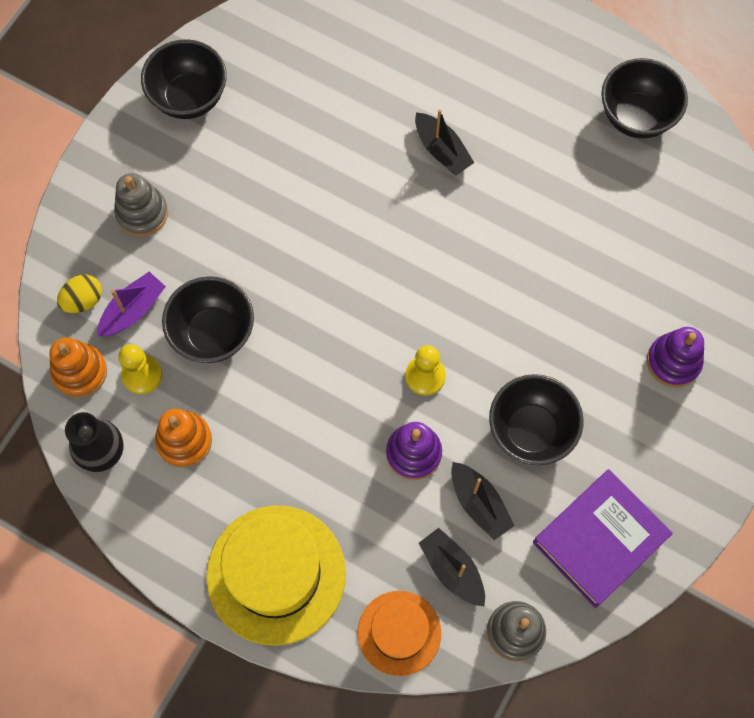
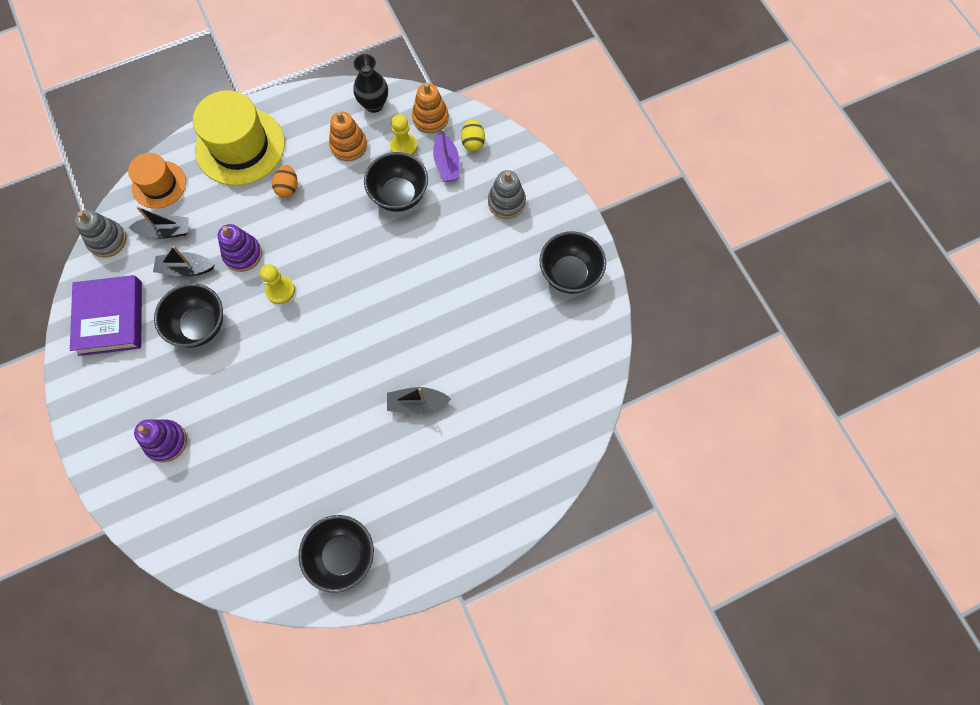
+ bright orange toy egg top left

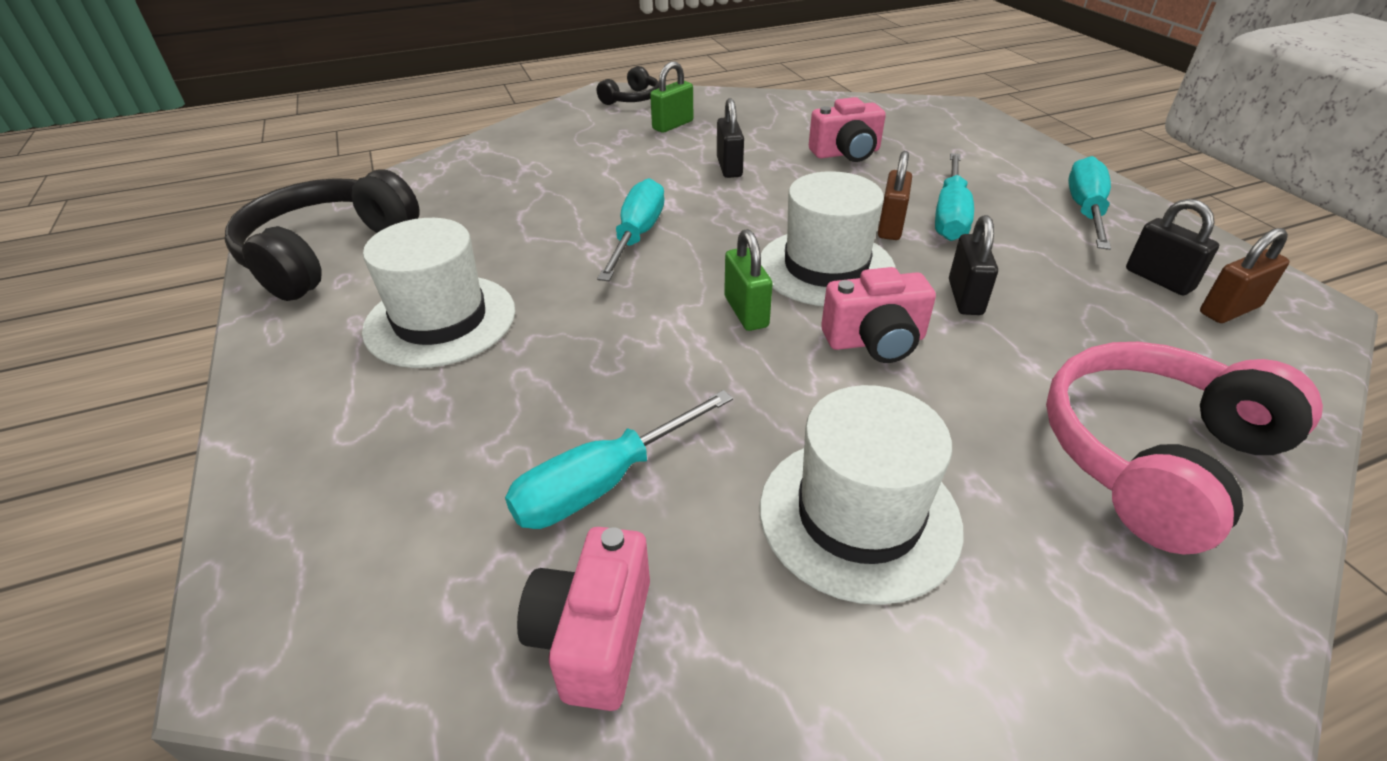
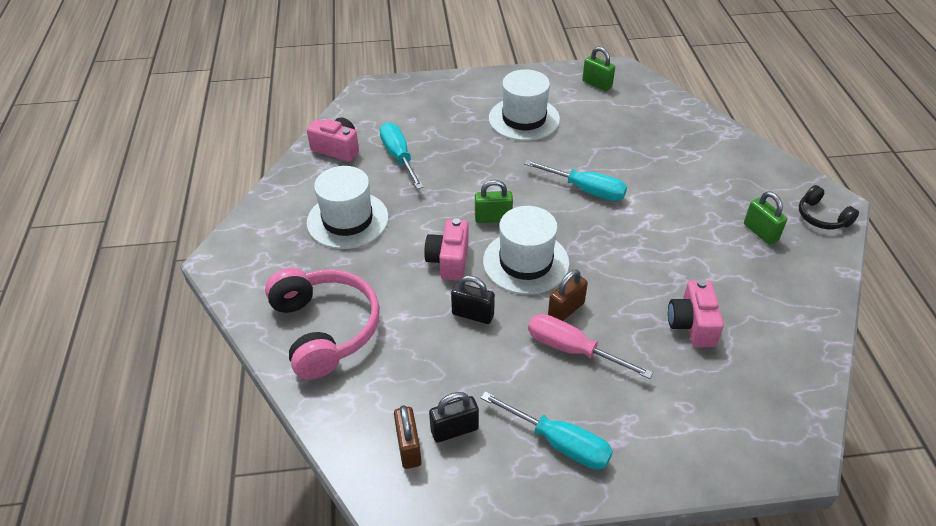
- jet-black small lock (1st from left) top centre
~ russet small lock (1st from left in the first image) top centre = centre 75 degrees counterclockwise
~ teal flat screwdriver (3rd from left) top right to rosy flat screwdriver centre
~ jet-black headset (1st from left) top left to green small lock (2nd from left) top centre

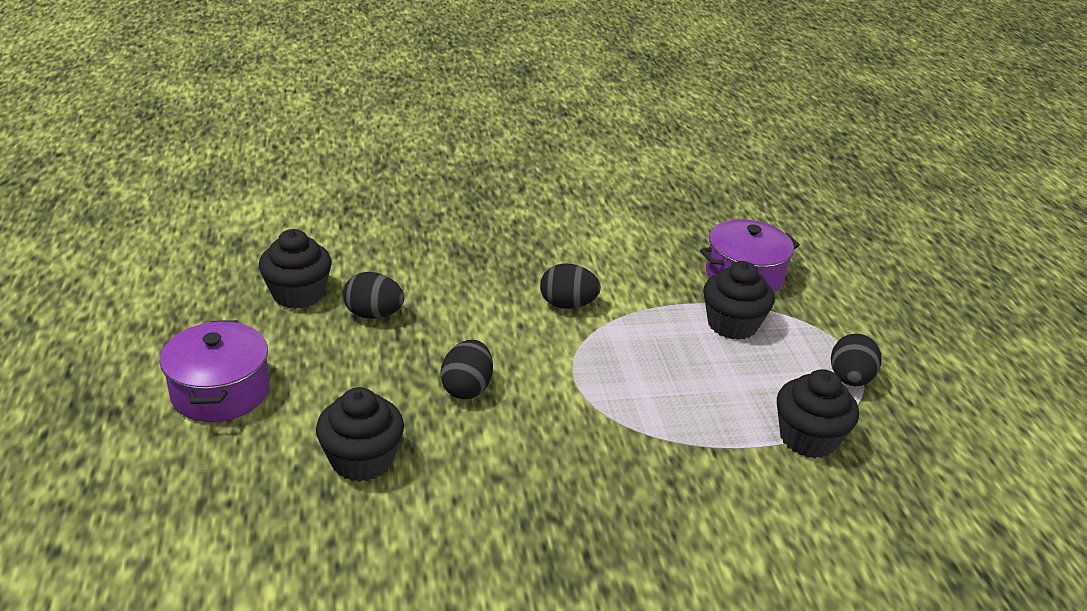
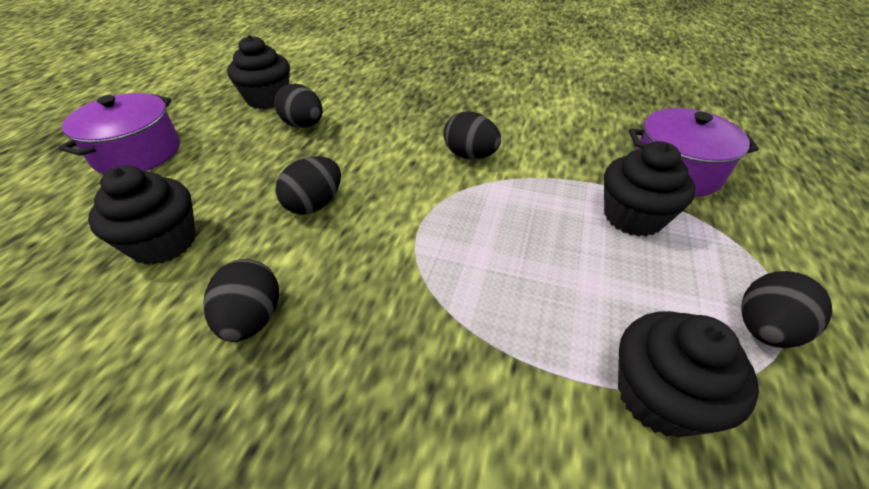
+ jet-black toy egg (1st from left) middle left

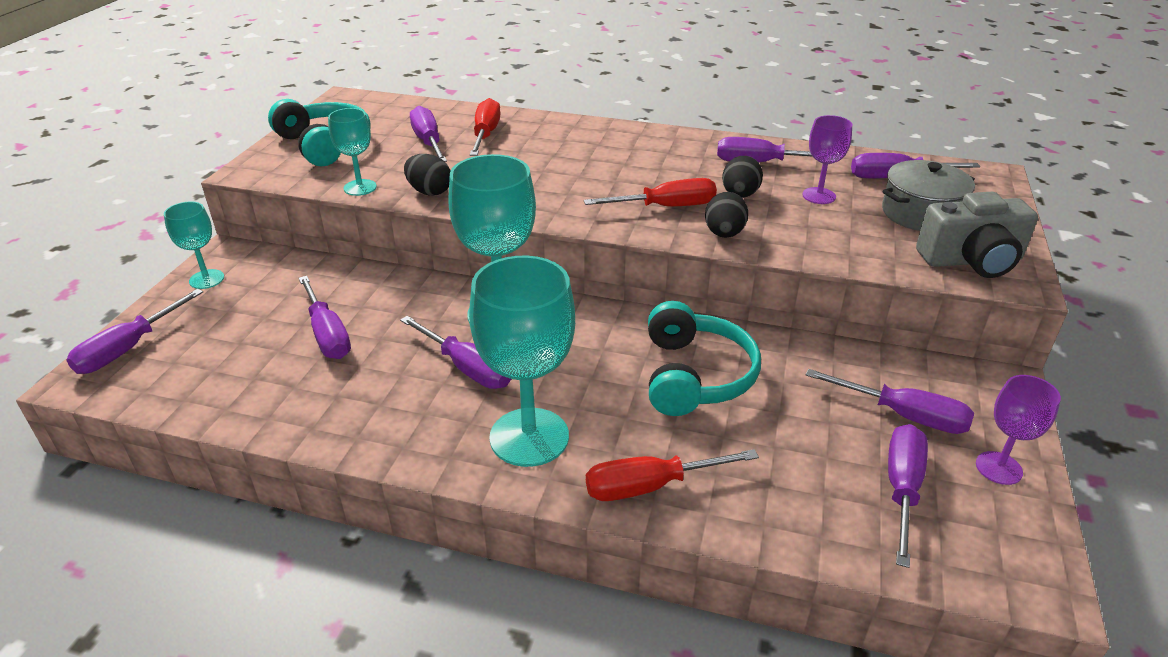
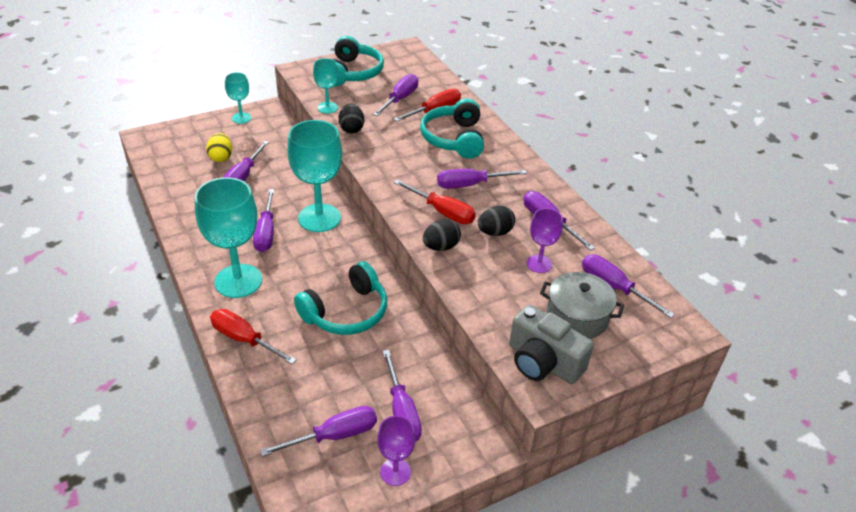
~ royal purple flat screwdriver (1st from left in the first image) middle left to royal purple flat screwdriver (6th from left) centre
+ teal headset (3rd from left) top centre
+ bright yellow toy egg top left

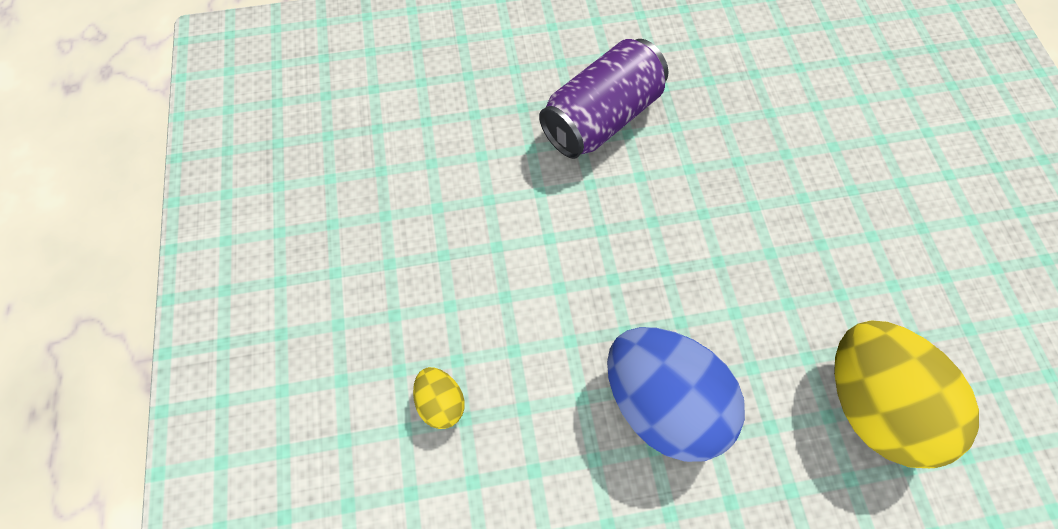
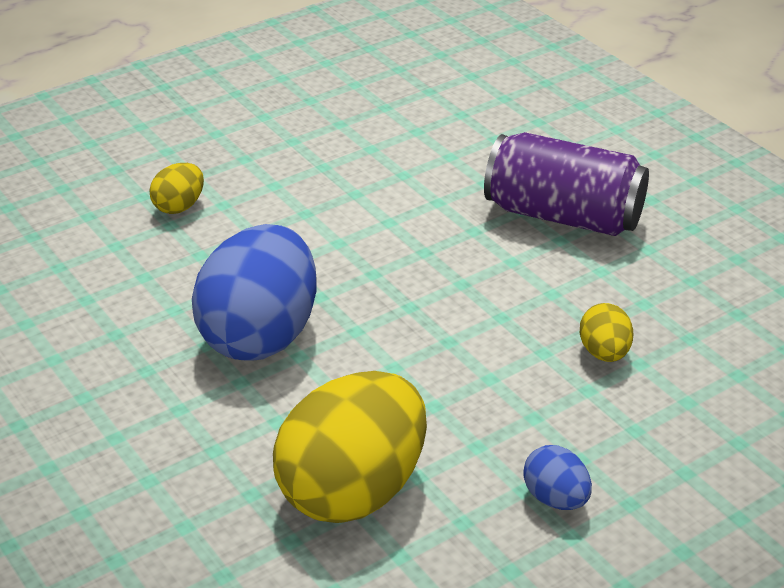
+ bright yellow toy egg (3rd from left) middle right
+ blue toy egg (2nd from left) bottom right

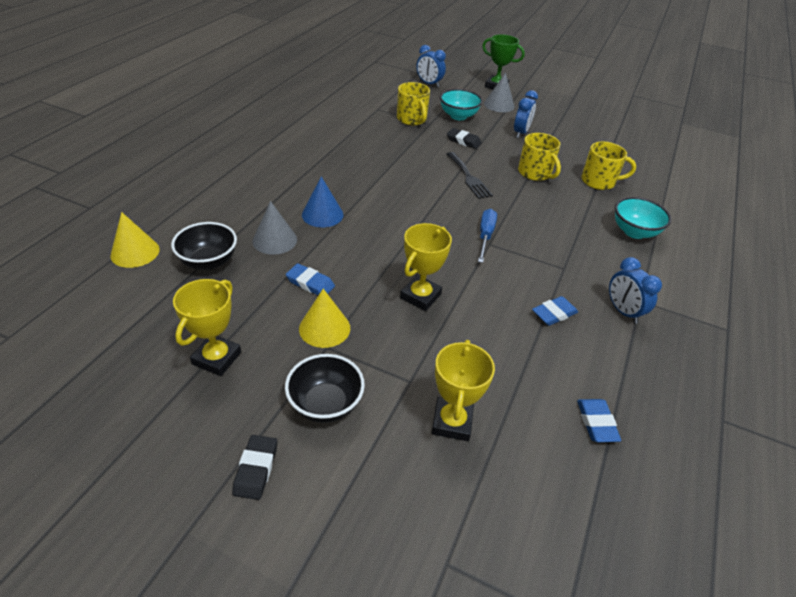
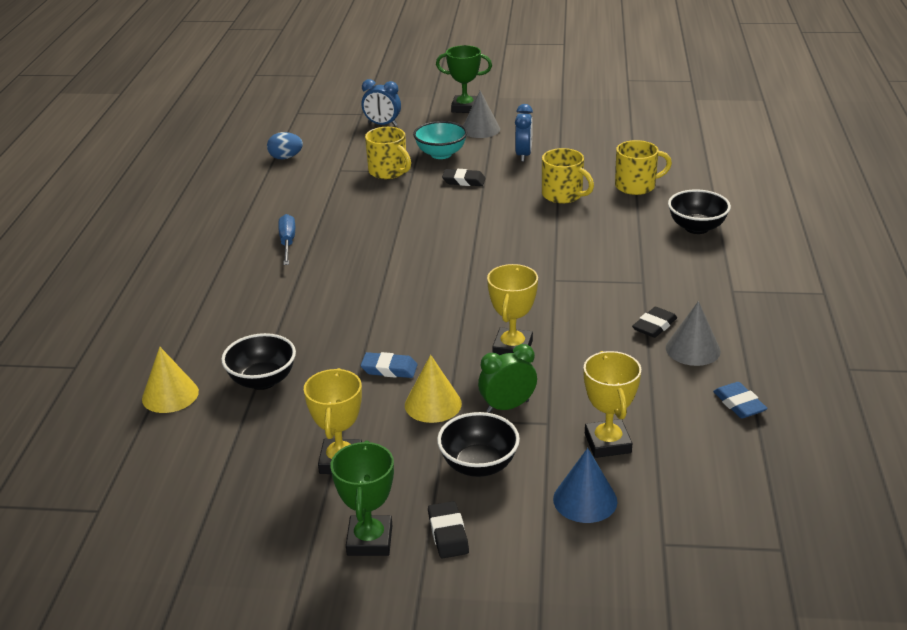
- jet-black fork top centre
~ blue solid cone centre to bottom centre
~ teal serving bowl (2nd from left) middle right to jet-black serving bowl (3rd from left) middle right
~ ash-grey solid cone (1st from left in the first image) centre to ash-grey solid cone (2nd from left) middle right
~ blue flat screwdriver centre to middle left
- blue clock (3rd from left) middle right
~ blue eraser (2nd from left) middle right to jet-black eraser (3rd from left) middle right
+ blue toy egg top left
+ green clock centre
+ green trophy (1st from left) bottom centre

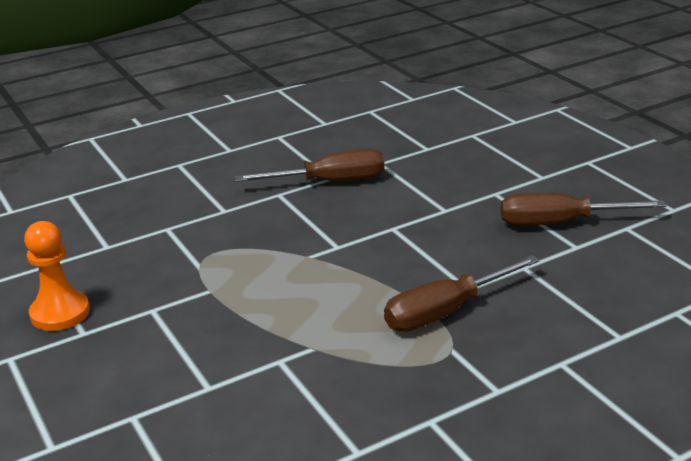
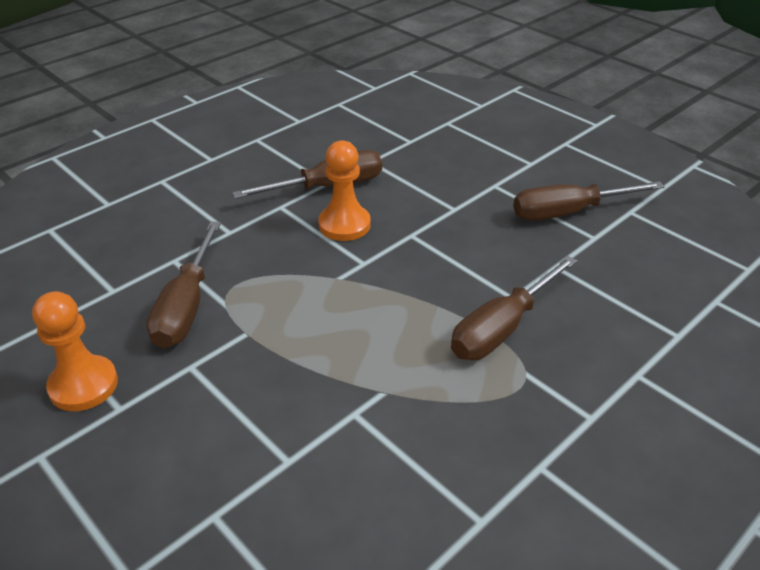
+ bright orange pawn (2nd from left) centre
+ russet flat screwdriver (1st from left) middle left

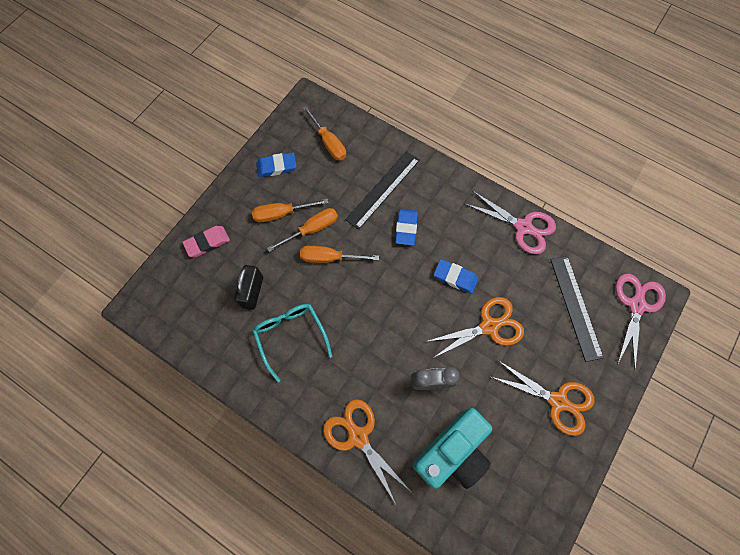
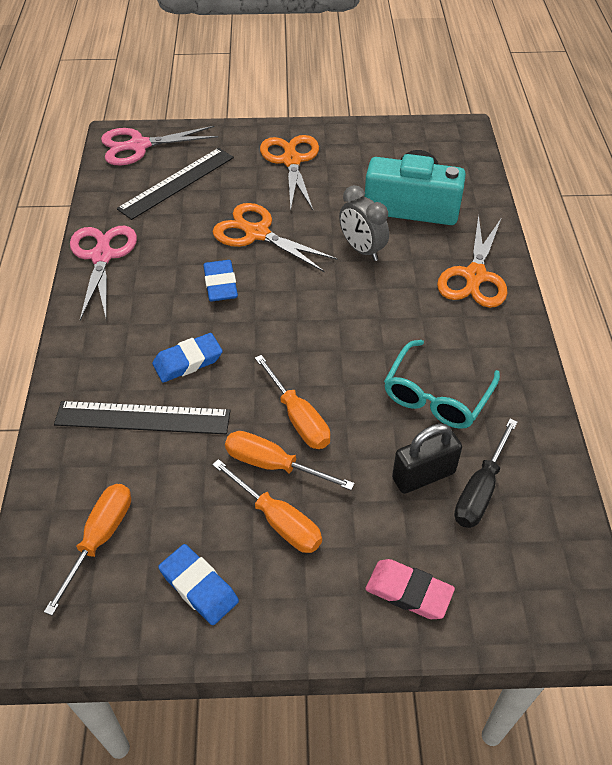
+ jet-black flat screwdriver middle right

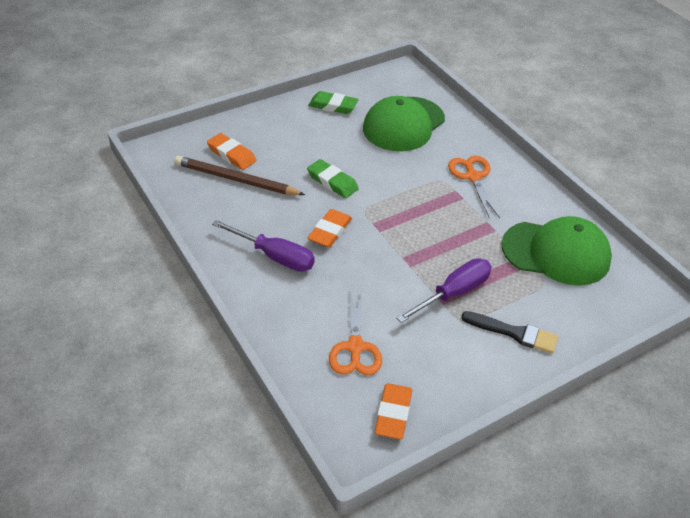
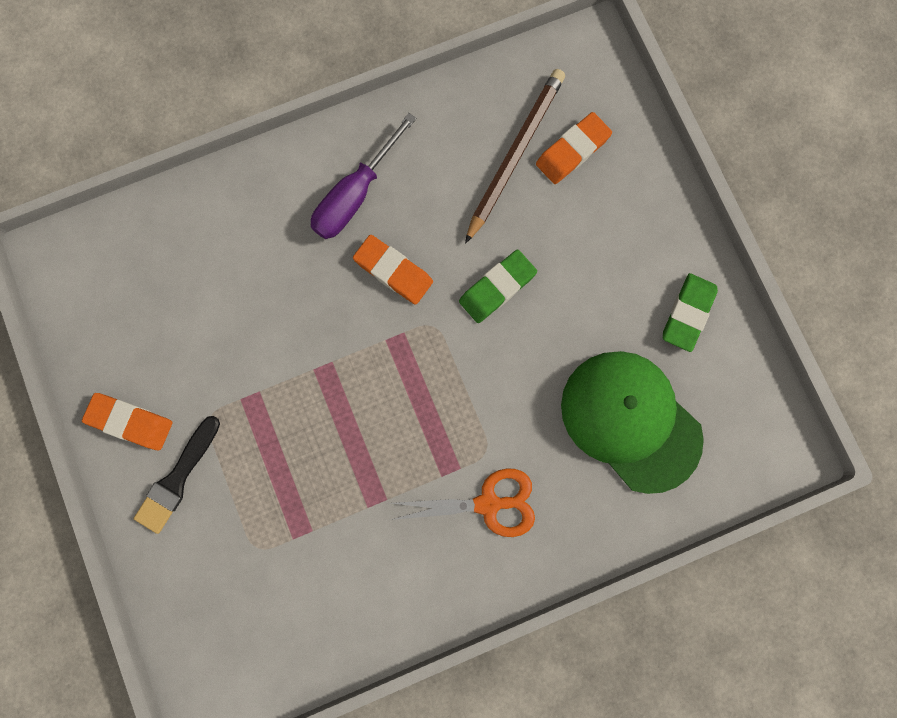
- green cap (2nd from left) middle right
- royal purple flat screwdriver (2nd from left) centre
- bright orange scissors (1st from left) centre
~ bright orange eraser (3rd from left in the first image) bottom centre to bright orange eraser (1st from left) middle left

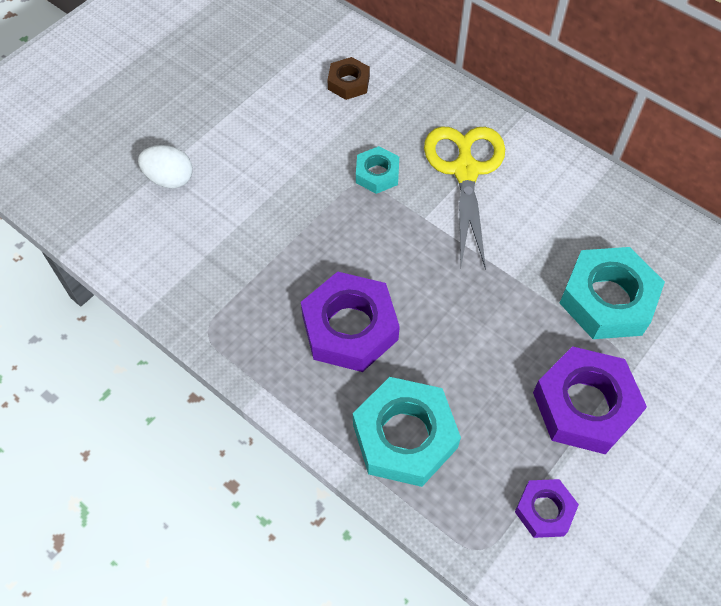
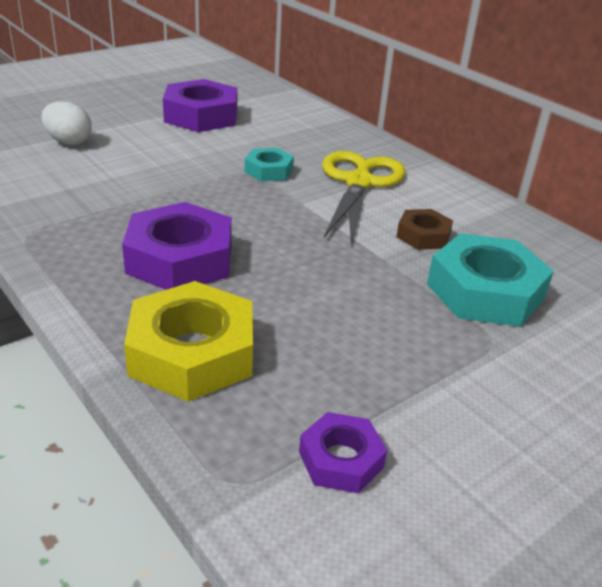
~ russet hex nut top centre to middle right
~ royal purple hex nut (3rd from left in the first image) middle right to royal purple hex nut (2nd from left) top left
~ teal hex nut (2nd from left) bottom centre to bright yellow hex nut middle left

